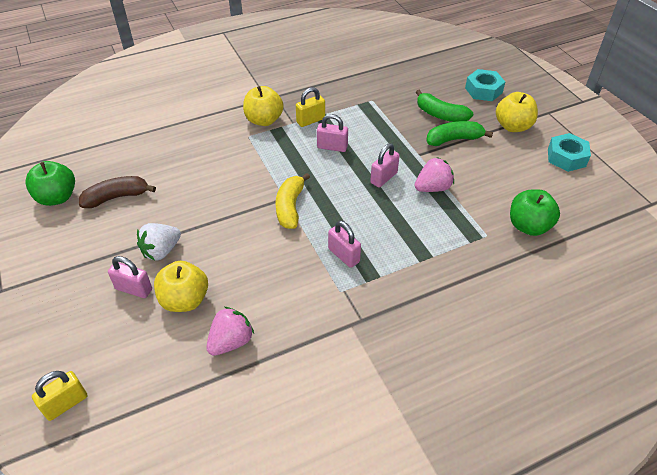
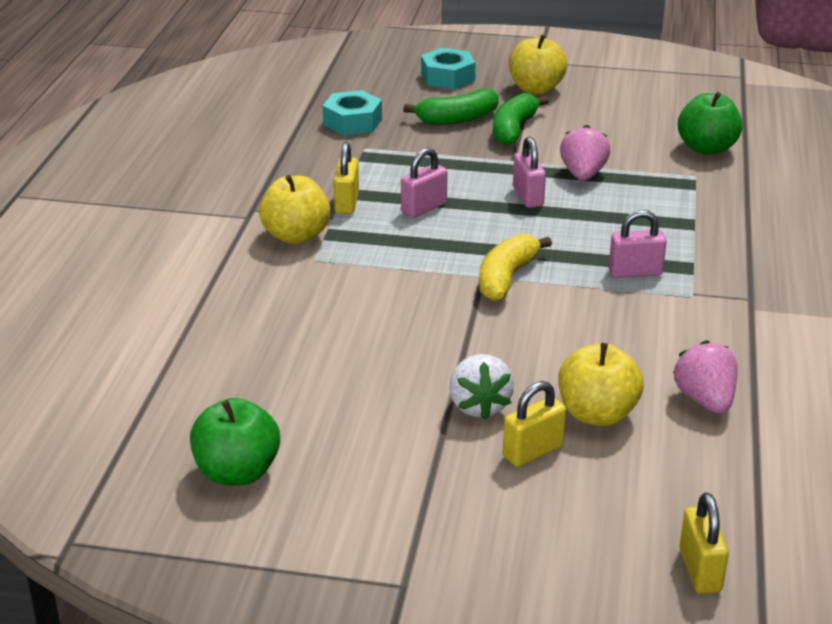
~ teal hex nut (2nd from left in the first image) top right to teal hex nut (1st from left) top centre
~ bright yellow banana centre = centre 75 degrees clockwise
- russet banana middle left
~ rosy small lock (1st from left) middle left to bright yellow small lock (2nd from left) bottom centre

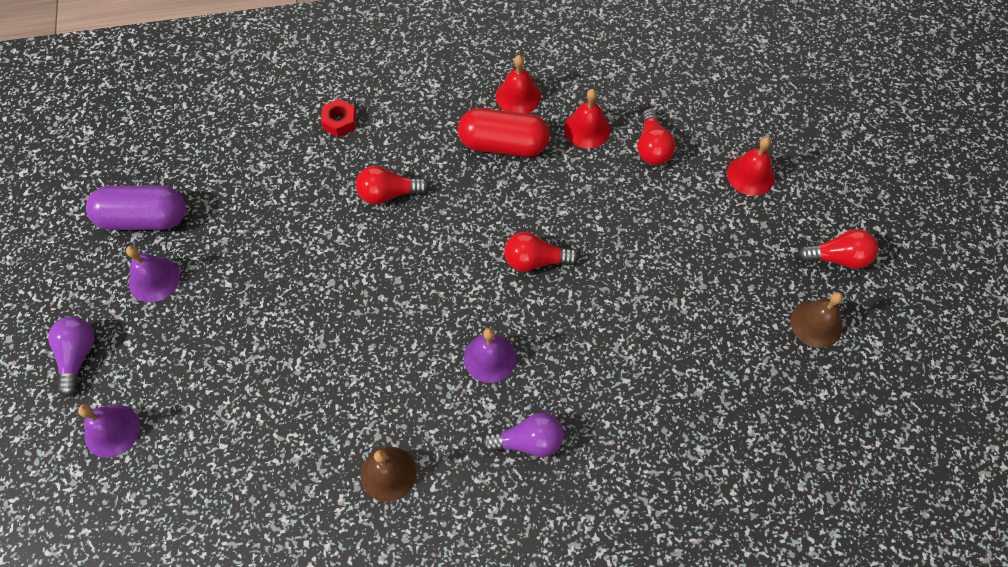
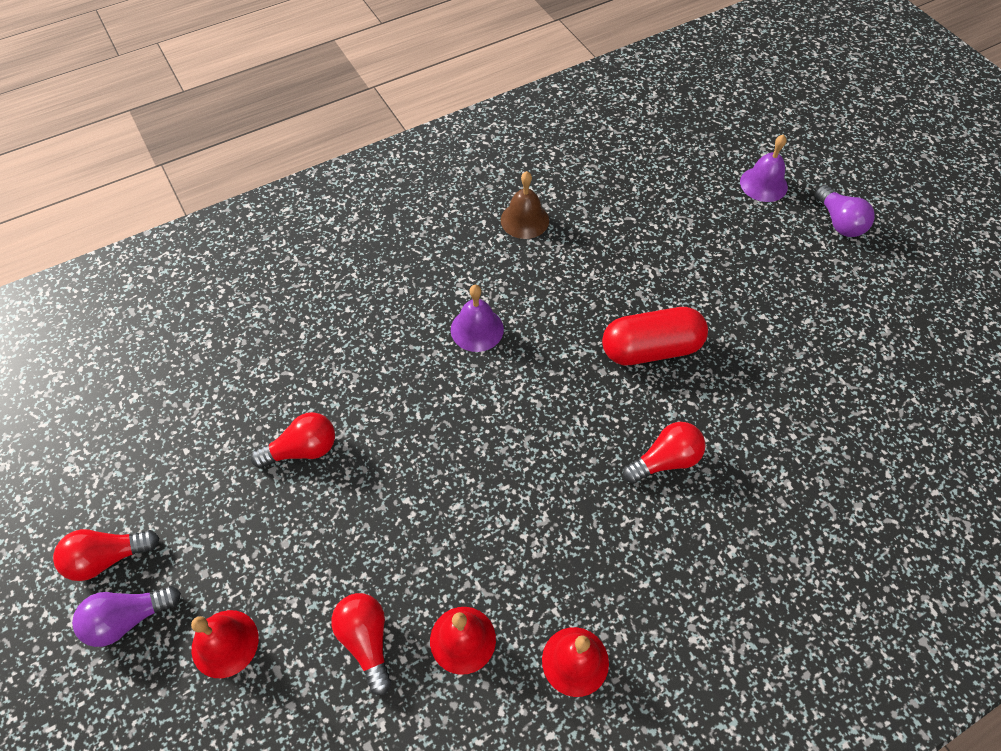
- red hex nut top centre
~ red pill shape top centre to centre
- royal purple pill shape middle left
~ red lightbulb (2nd from left) centre to middle left
- royal purple hand bell (2nd from left) middle left
- russet hand bell (2nd from left) middle right
~ royal purple lightbulb (2nd from left in the first image) bottom centre to royal purple lightbulb (1st from left) bottom left

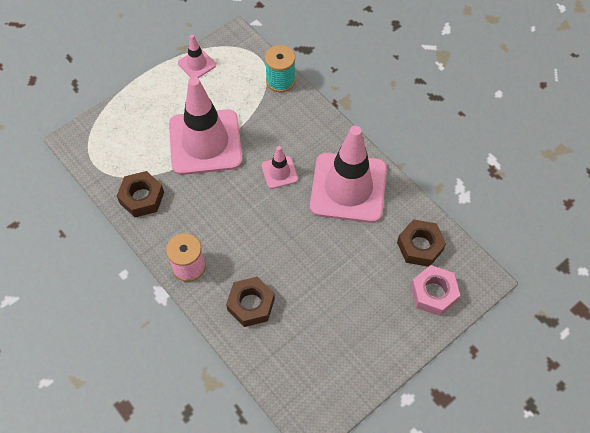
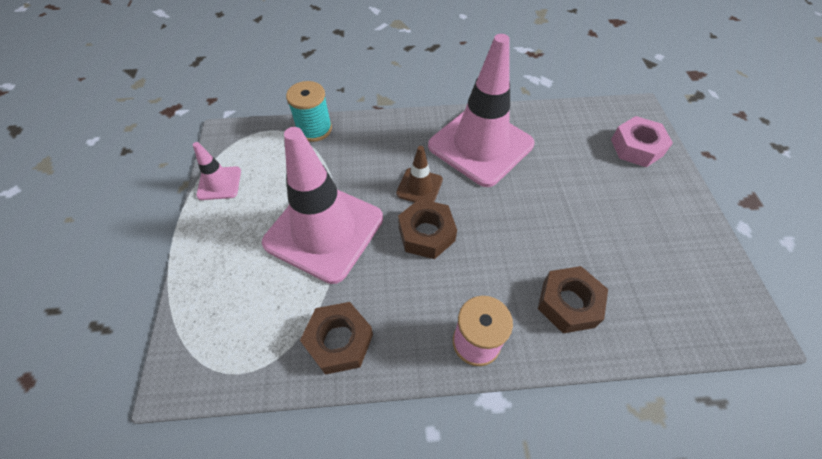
~ rosy safety cone (3rd from left) centre to russet safety cone centre
~ russet hex nut (3rd from left in the first image) middle right to russet hex nut (2nd from left) centre

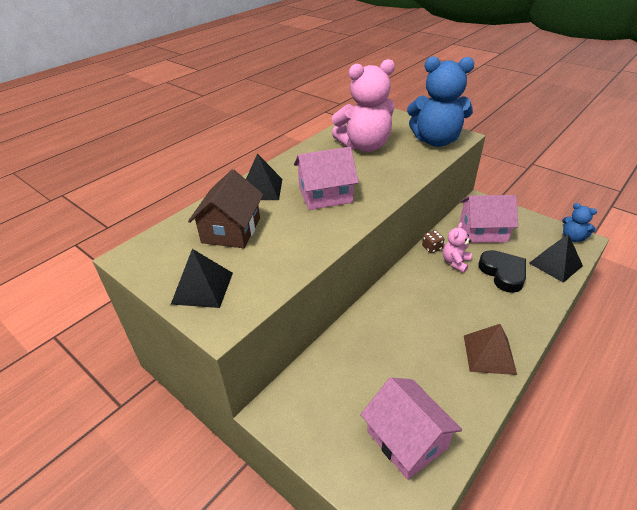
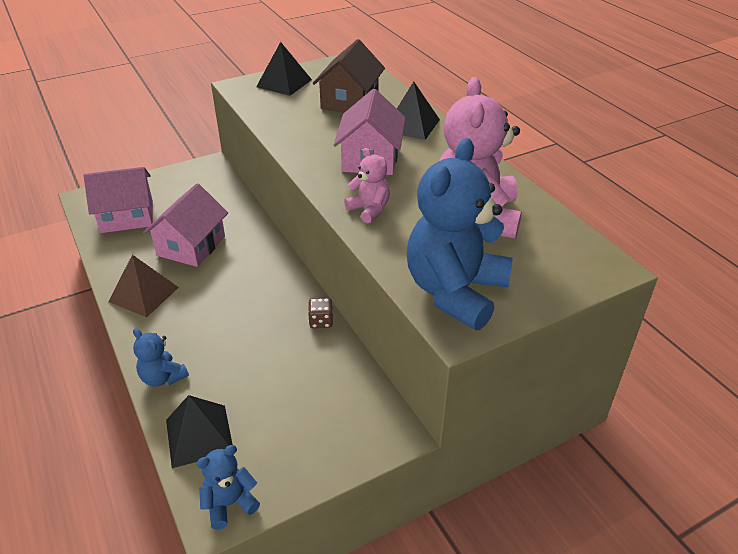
~ russet toy house centre = top centre 75 degrees clockwise
~ rosy toy house (3rd from left in the first image) middle right to rosy toy house (2nd from left) middle left
~ rosy stuffed bear (2nd from left in the first image) middle right to rosy stuffed bear (1st from left) centre
- jet-black heart shape middle right
+ blue stuffed bear (1st from left) middle left

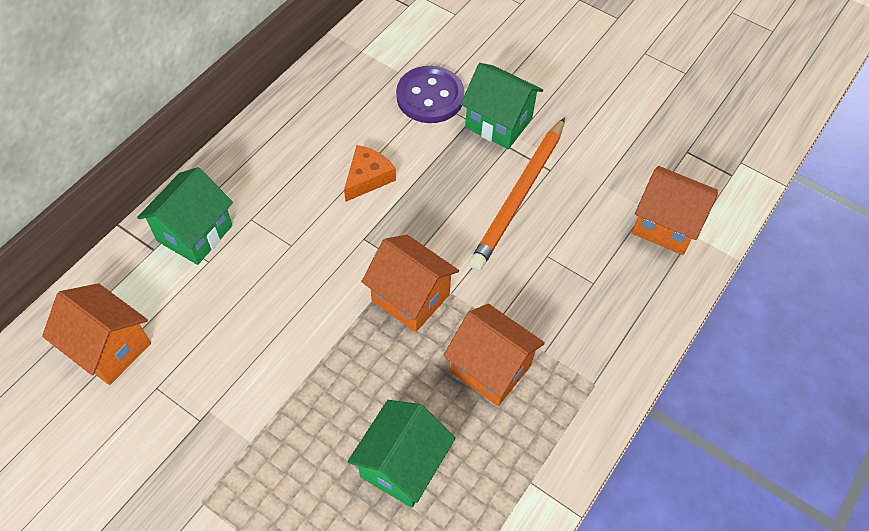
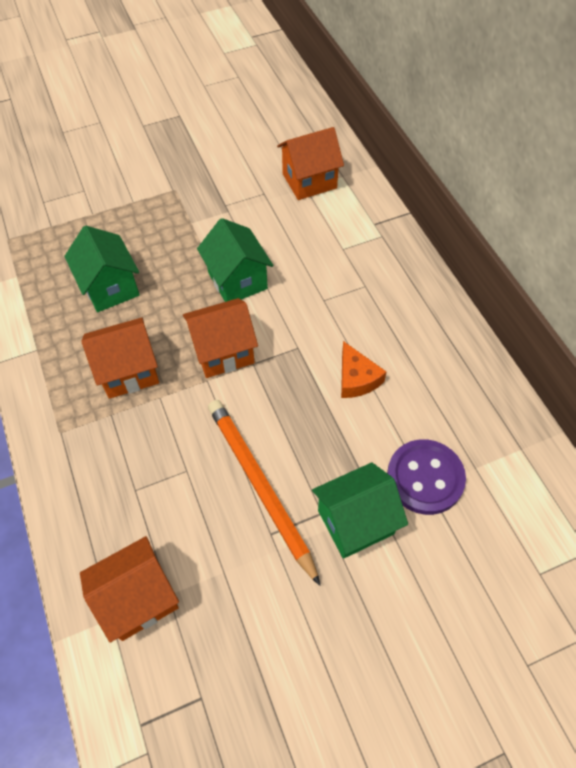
~ green toy house (1st from left in the first image) middle left to green toy house (2nd from left) centre

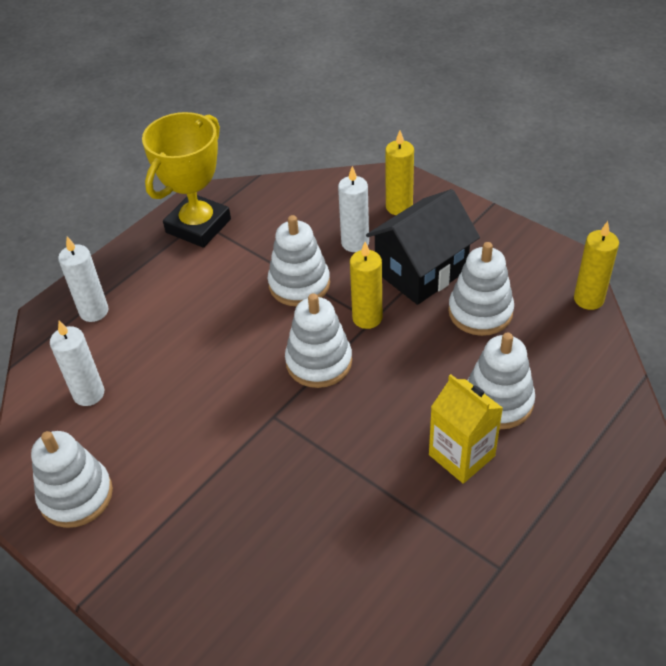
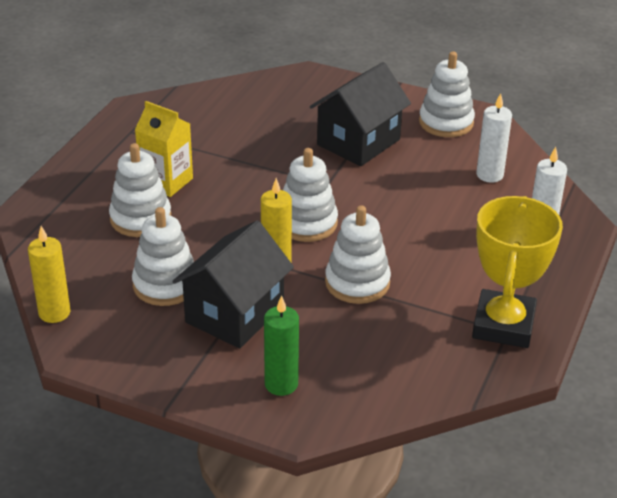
~ bright yellow candle (2nd from left) top centre to green candle bottom centre
- snow-white candle (3rd from left) top centre
+ jet-black toy house (2nd from left) top centre

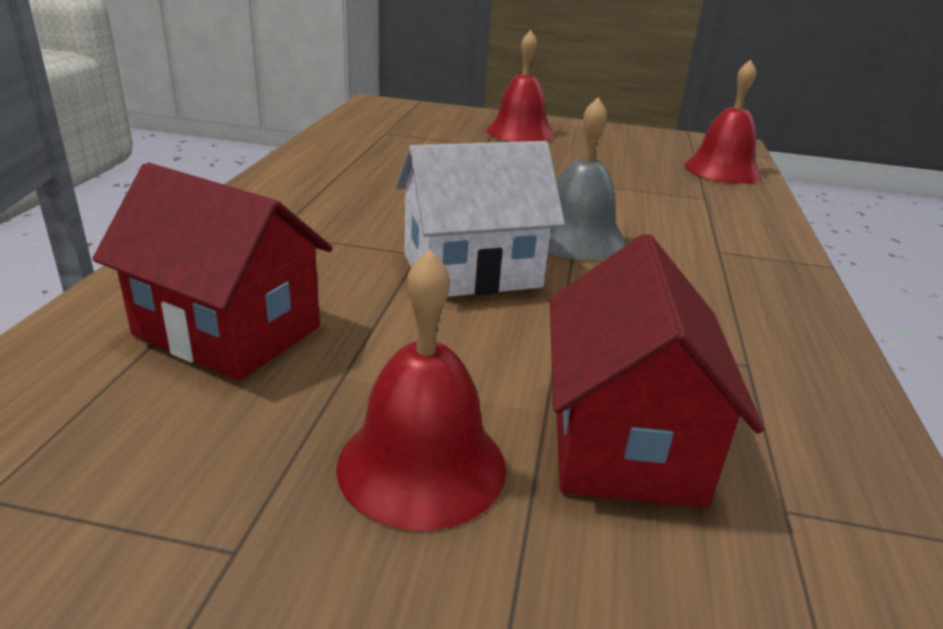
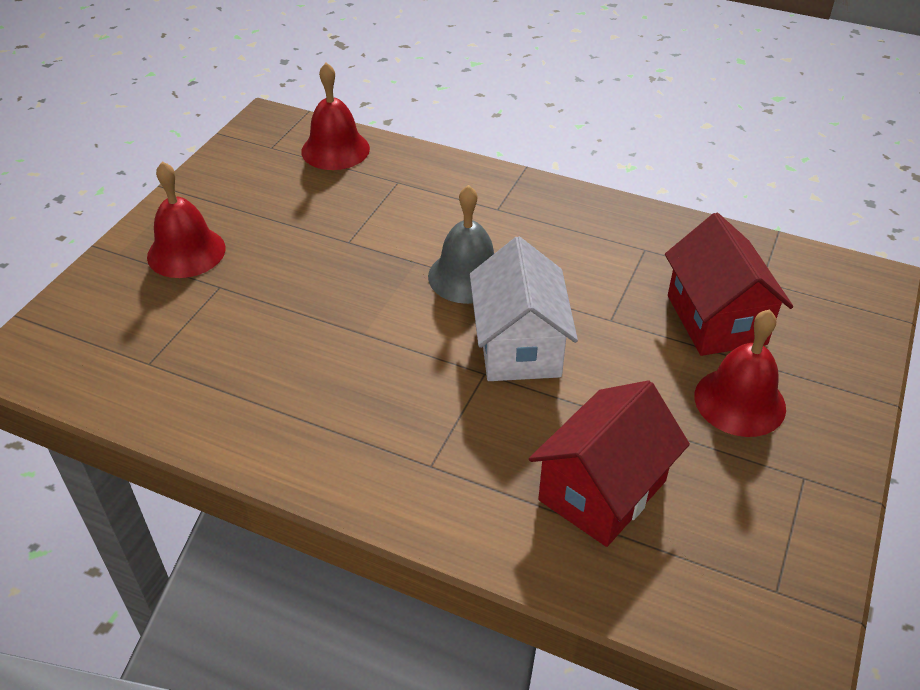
~ red toy house (2nd from left) middle right = middle right 60 degrees clockwise

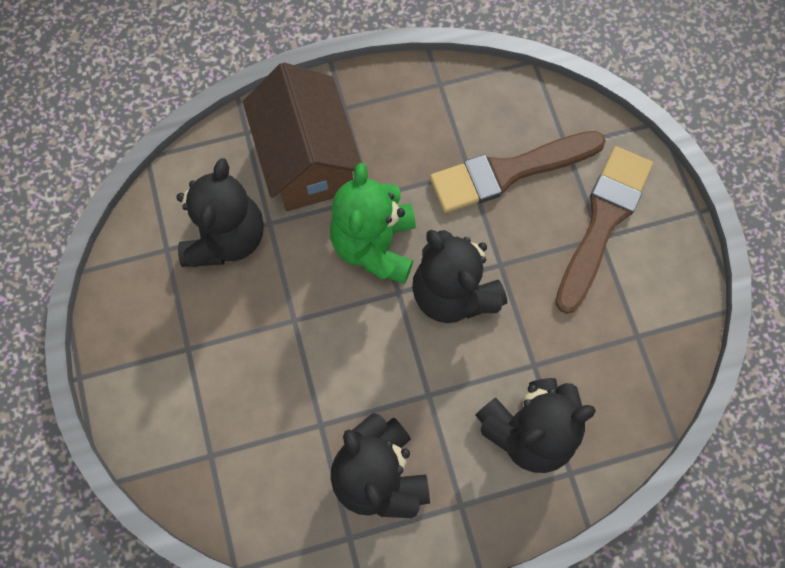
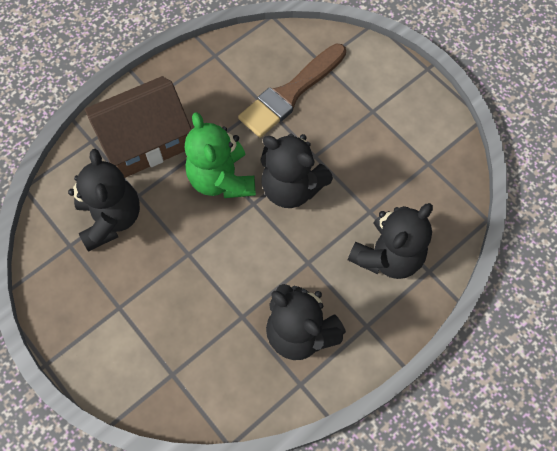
~ russet toy house top centre = top left 75 degrees counterclockwise
- russet paint brush (2nd from left) middle right

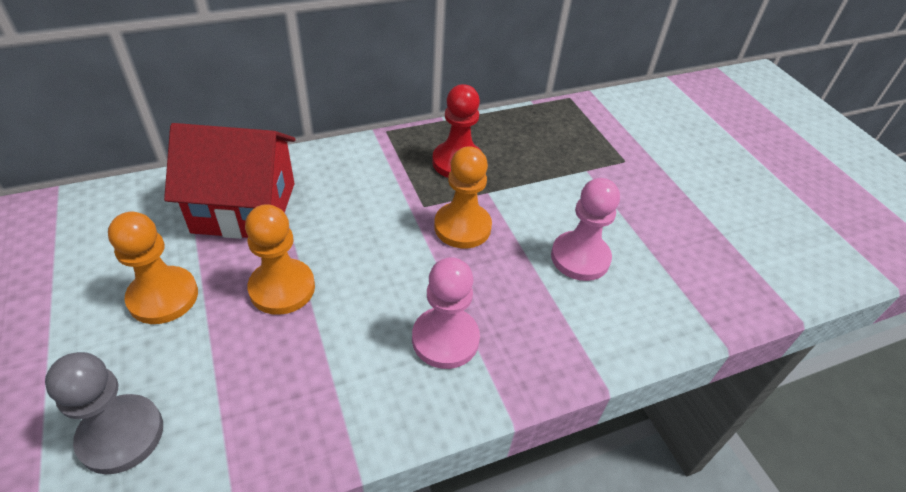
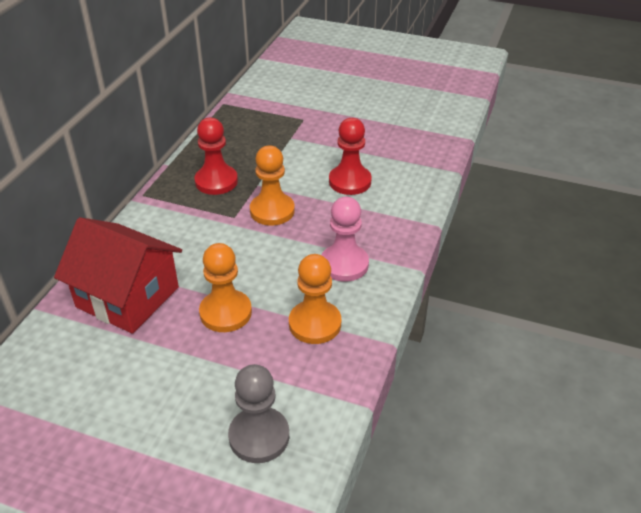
~ red toy house middle left = middle left 75 degrees clockwise
~ rosy pawn (2nd from left) centre to red pawn (2nd from left) top centre
~ bright orange pawn (1st from left in the first image) middle left to bright orange pawn (3rd from left) centre

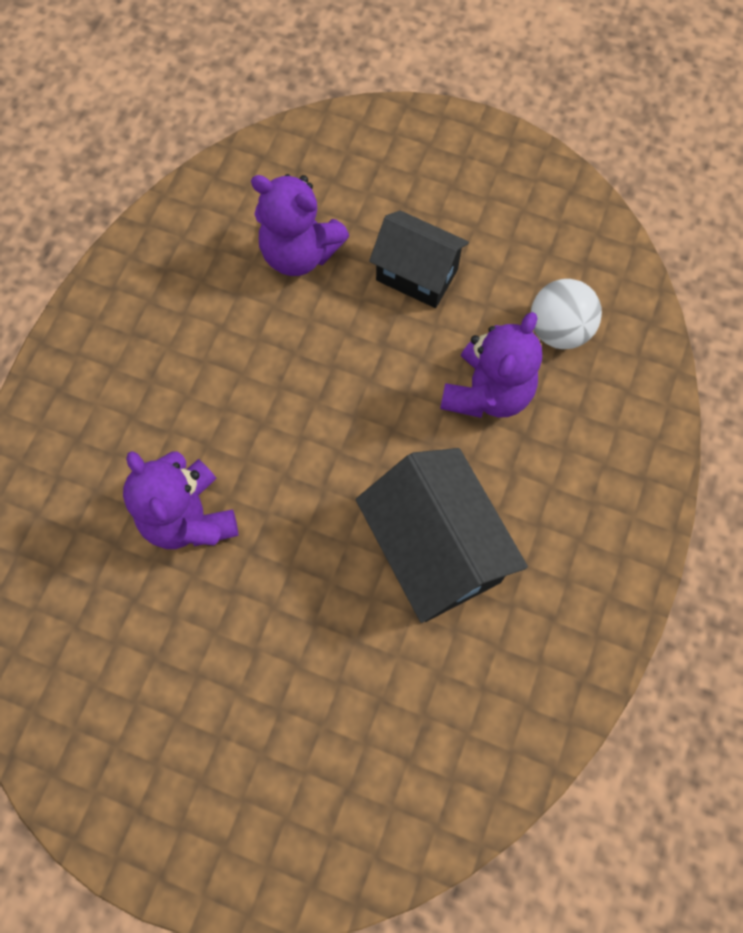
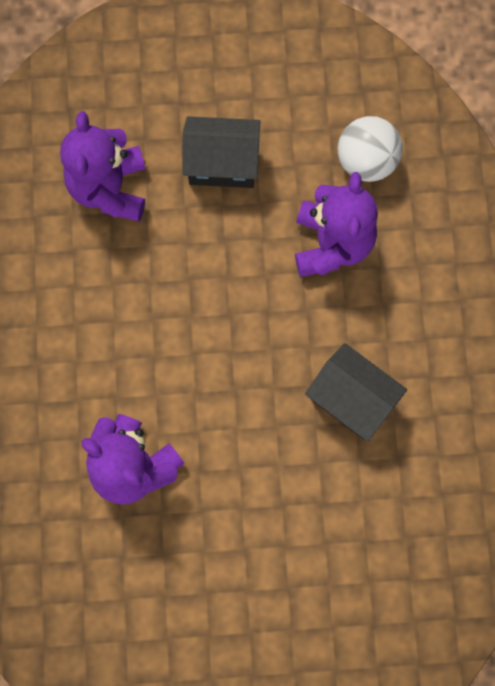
~ royal purple stuffed bear (2nd from left in the first image) top centre = top left 90 degrees clockwise
~ jet-black toy house (2nd from left) centre = middle right x0.64

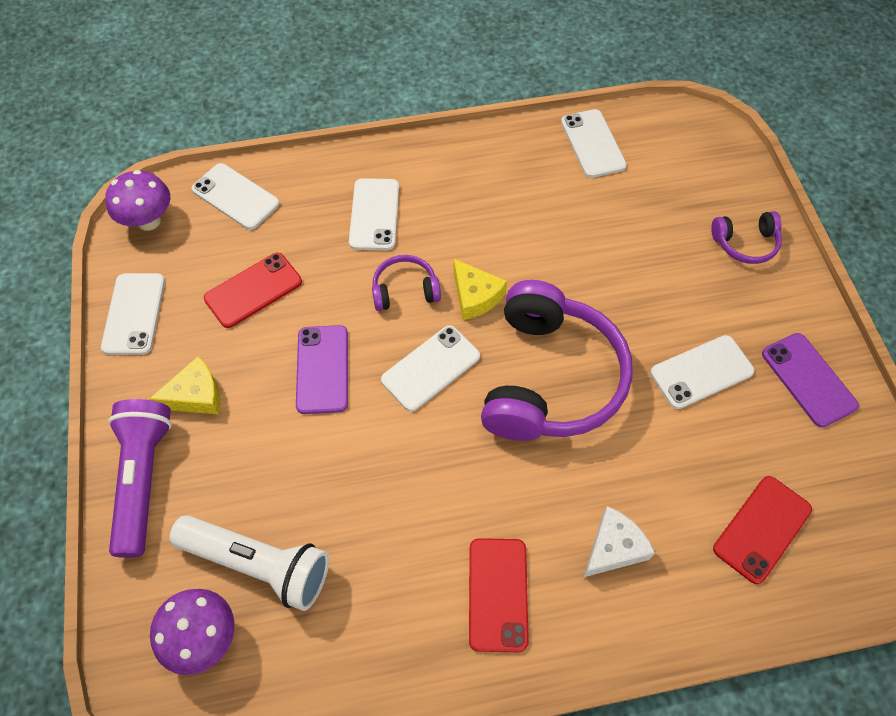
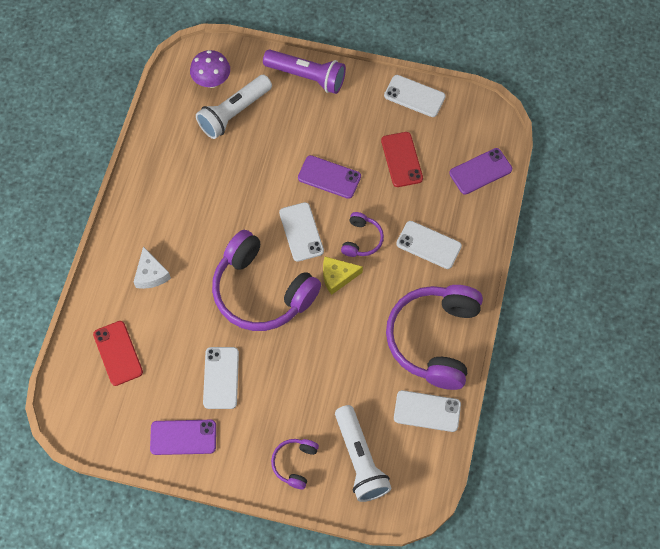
~ snow-white smartphone (2nd from left) top left to royal purple smartphone (3rd from left) top right
- royal purple fungus (1st from left) top left
- bright yellow cheese (1st from left) middle left
- red smartphone (2nd from left) bottom centre
+ royal purple headset (4th from left) centre
+ snow-white flashlight (2nd from left) bottom centre

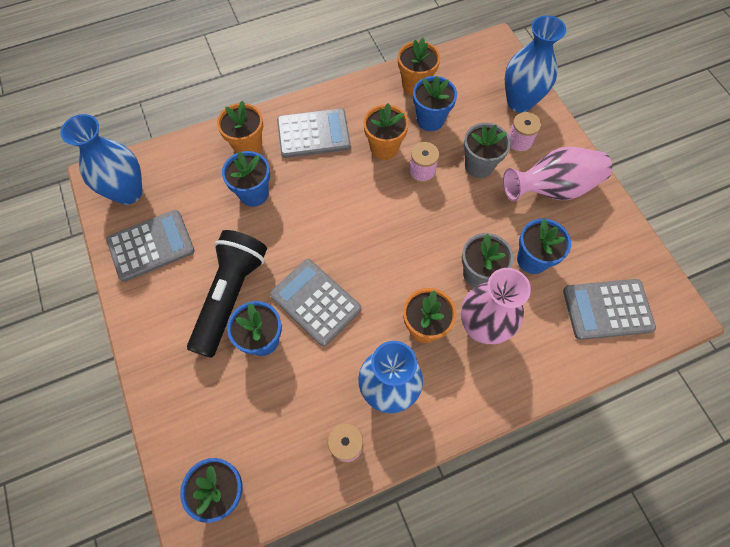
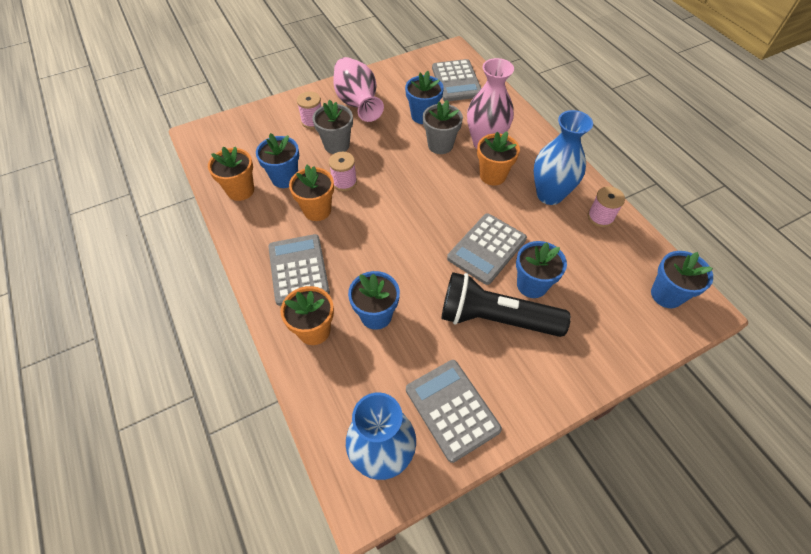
- blue tall vase (3rd from left) top right

